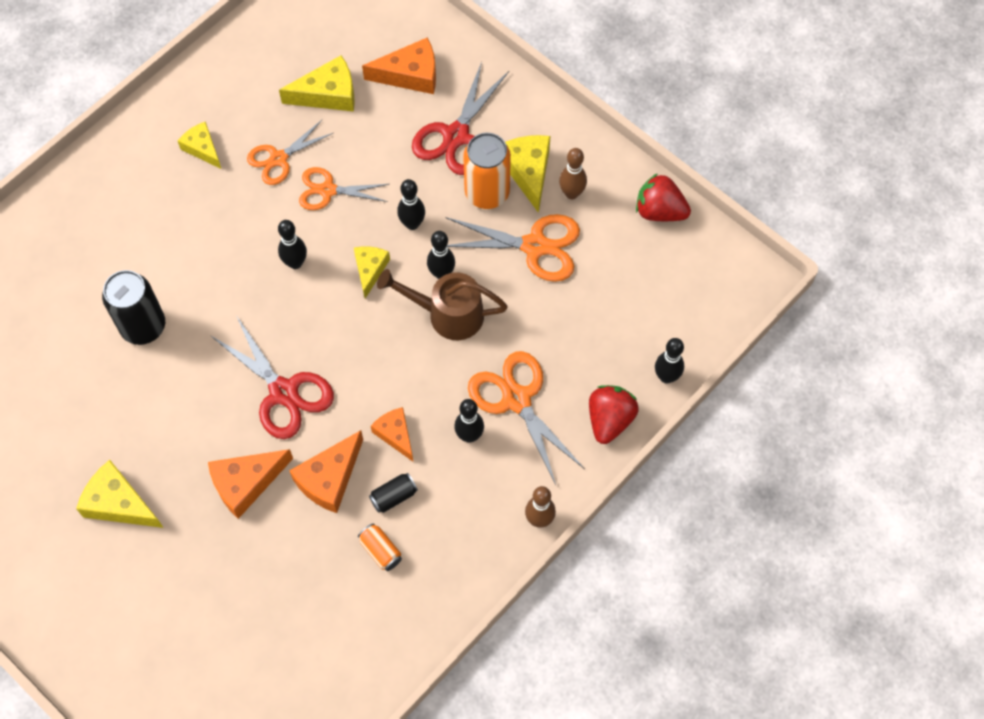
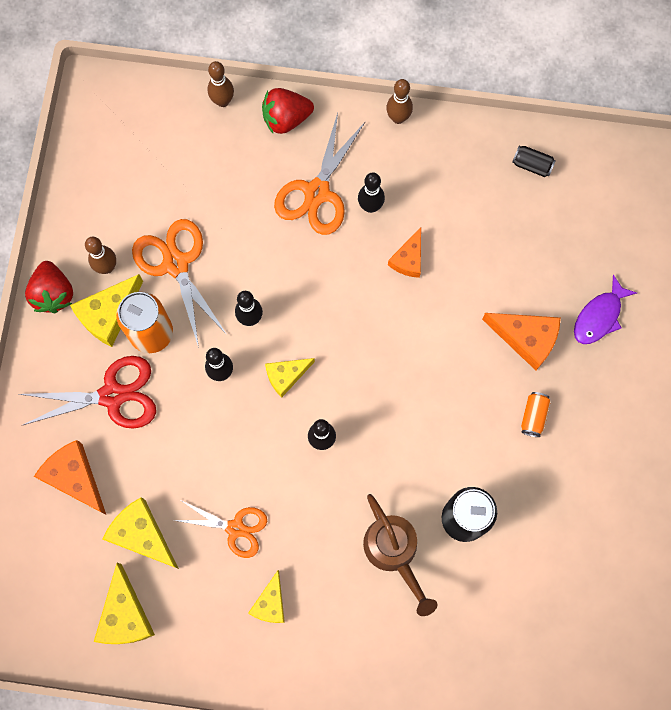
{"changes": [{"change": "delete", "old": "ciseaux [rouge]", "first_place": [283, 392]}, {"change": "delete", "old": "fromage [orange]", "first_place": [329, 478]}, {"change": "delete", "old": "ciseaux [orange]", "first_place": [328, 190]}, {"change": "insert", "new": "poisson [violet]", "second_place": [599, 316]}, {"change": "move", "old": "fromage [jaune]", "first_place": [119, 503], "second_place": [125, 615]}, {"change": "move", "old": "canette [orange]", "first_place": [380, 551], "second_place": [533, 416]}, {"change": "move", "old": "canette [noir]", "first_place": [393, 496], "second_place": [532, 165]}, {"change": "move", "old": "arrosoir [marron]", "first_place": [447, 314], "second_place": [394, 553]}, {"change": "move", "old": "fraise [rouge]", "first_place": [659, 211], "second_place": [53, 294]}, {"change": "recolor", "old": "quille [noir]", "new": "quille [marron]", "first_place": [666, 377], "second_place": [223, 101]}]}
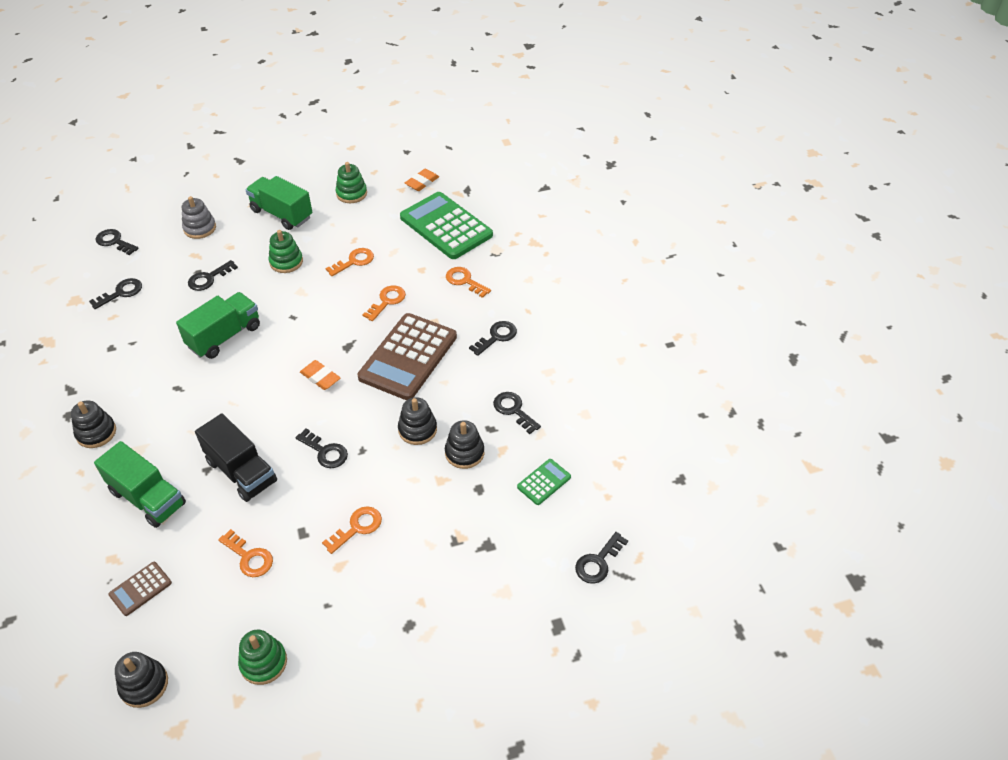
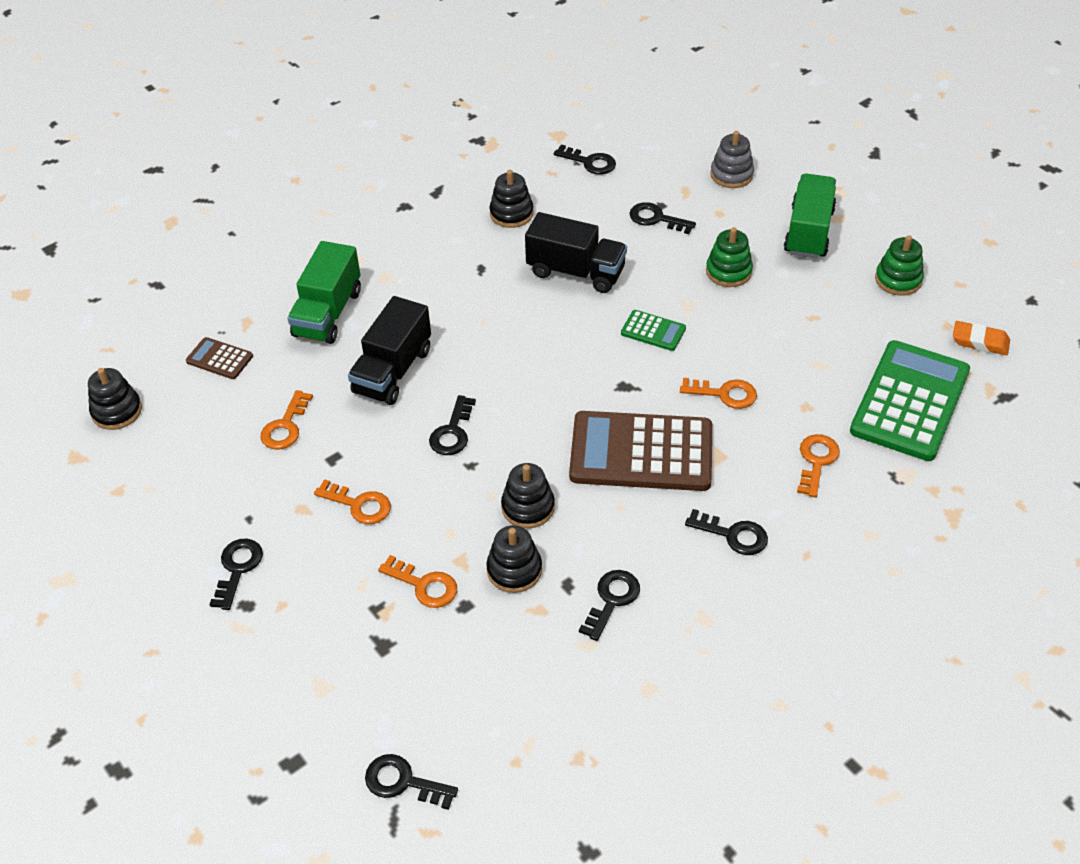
{"changes": [{"change": "delete", "old": "jouet à empiler [vert]", "first_place": [263, 662]}, {"change": "delete", "old": "gomme [orange]", "first_place": [320, 377]}, {"change": "move", "old": "jouet à empiler [noir]", "first_place": [96, 433], "second_place": [511, 213]}, {"change": "move", "old": "clé [noir]", "first_place": [114, 242], "second_place": [237, 569]}, {"change": "move", "old": "clé [orange]", "first_place": [354, 261], "second_place": [424, 585]}, {"change": "move", "old": "calculatrice [vert]", "first_place": [544, 482], "second_place": [653, 331]}, {"change": "recolor", "old": "camion [vert]", "new": "camion [noir]", "first_place": [224, 336], "second_place": [576, 272]}]}
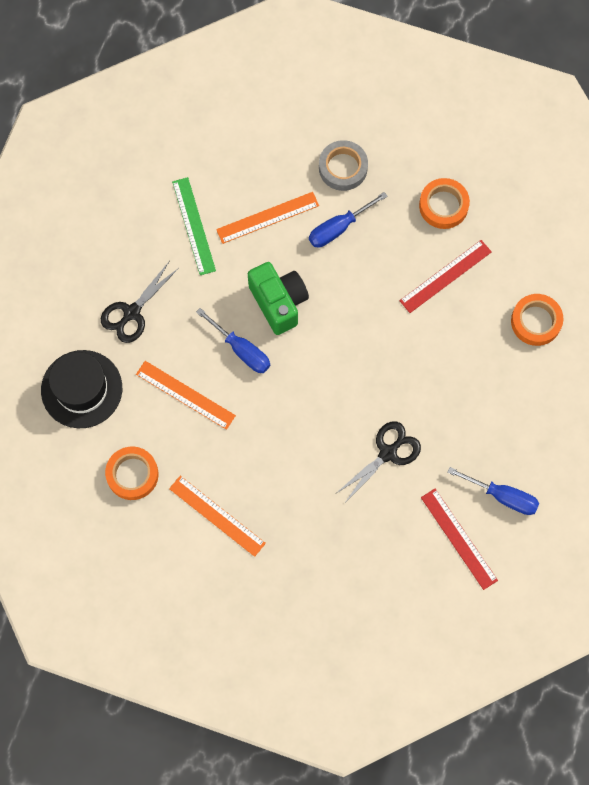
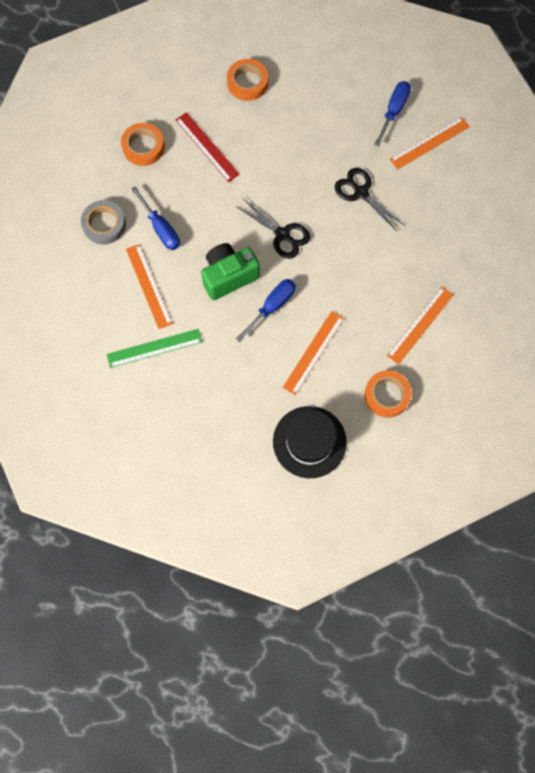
{"changes": [{"change": "move", "old": "ciseaux [noir]", "first_place": [131, 313], "second_place": [282, 235]}, {"change": "recolor", "old": "règle [rouge]", "new": "règle [orange]", "first_place": [459, 538], "second_place": [429, 143]}]}
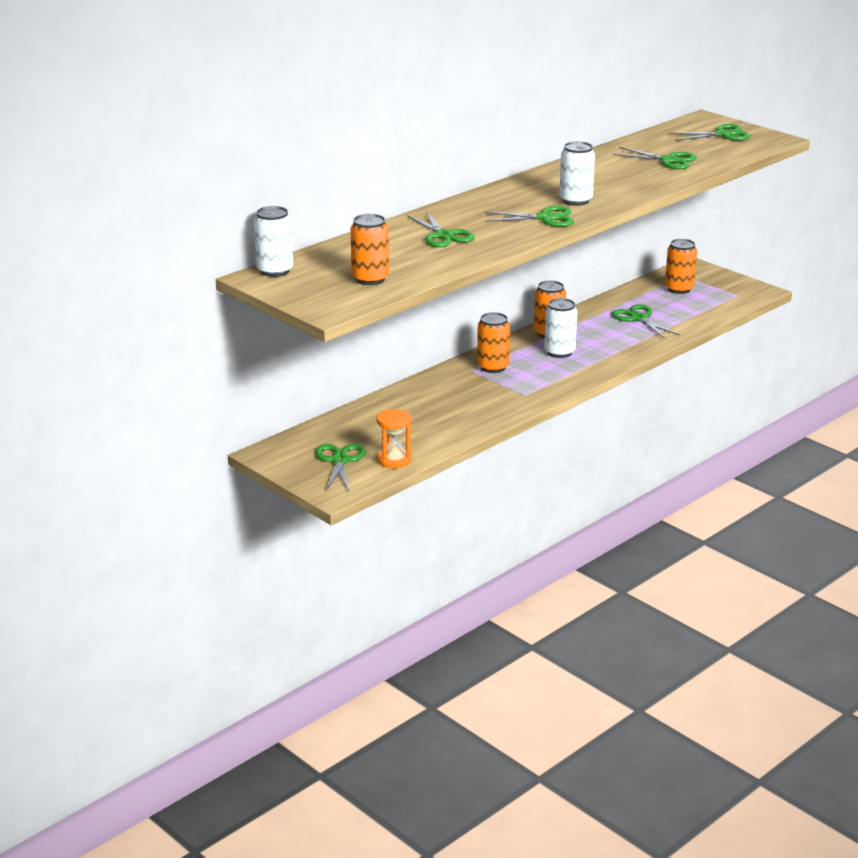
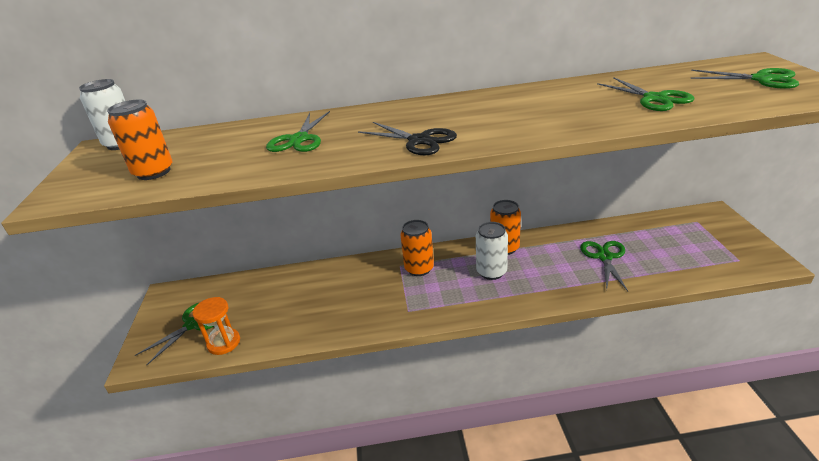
{"changes": [{"change": "delete", "old": "canette [blanc]", "first_place": [575, 200]}, {"change": "delete", "old": "canette [orange]", "first_place": [679, 289]}, {"change": "recolor", "old": "ciseaux [vert]", "new": "ciseaux [noir]", "first_place": [545, 218], "second_place": [419, 141]}]}
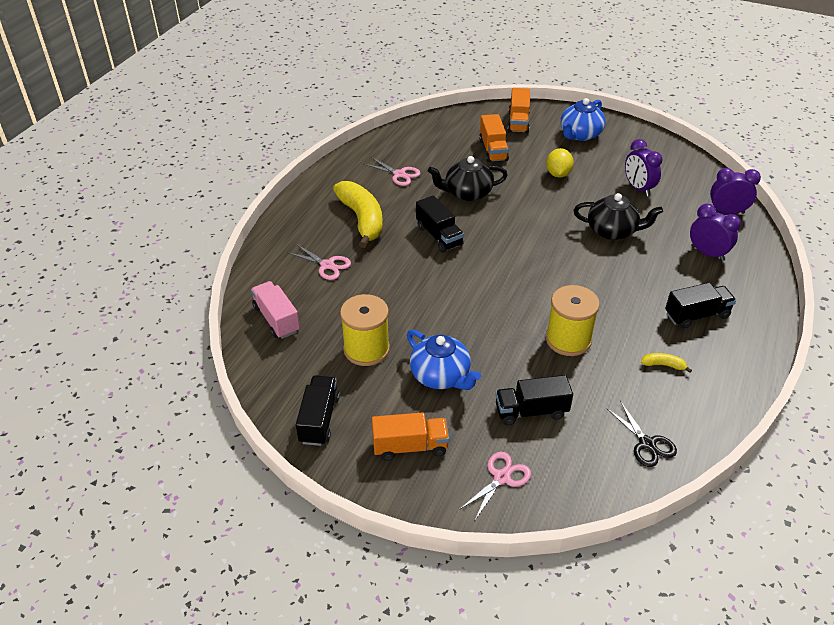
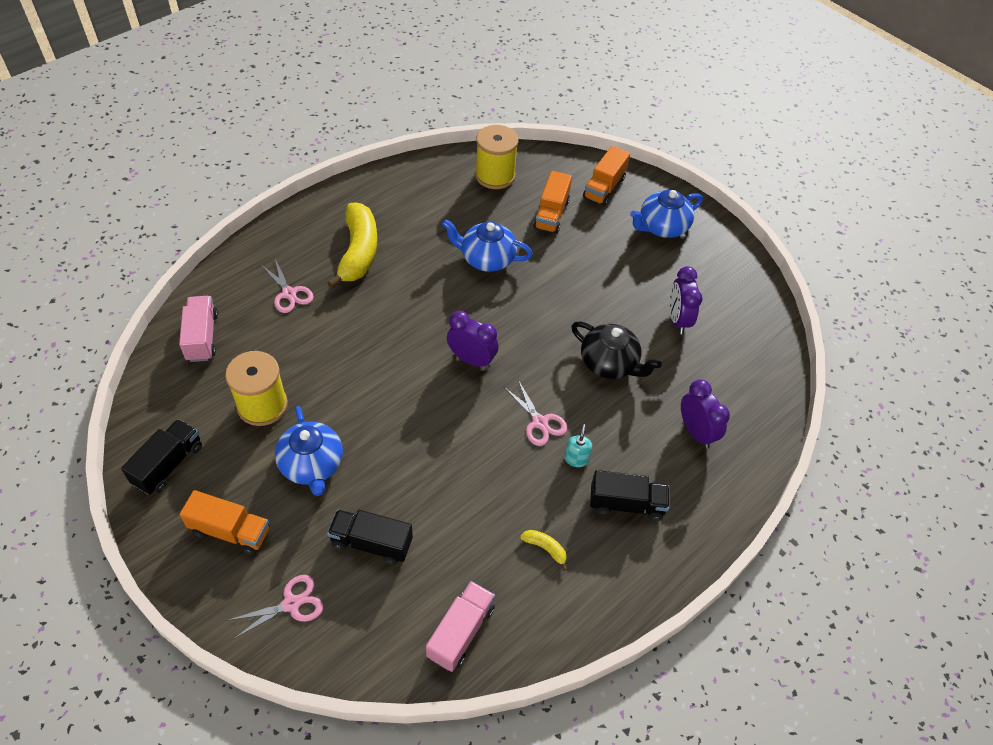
{"changes": [{"change": "delete", "old": "camion [noir]", "first_place": [439, 236]}, {"change": "delete", "old": "citron [jaune]", "first_place": [558, 174]}, {"change": "insert", "new": "distributeur de savon [turquoise]", "second_place": [576, 459]}, {"change": "move", "old": "ciseaux [rose]", "first_place": [399, 174], "second_place": [540, 422]}, {"change": "move", "old": "bobine [jaune]", "first_place": [568, 339], "second_place": [495, 175]}, {"change": "move", "old": "réveil [violet]", "first_place": [727, 212], "second_place": [471, 359]}, {"change": "replace", "old": "ciseaux [noir]", "new": "camion [rose]", "first_place": [647, 444], "second_place": [461, 632]}, {"change": "recolor", "old": "théière [noir]", "new": "théière [bleu]", "first_place": [467, 193], "second_place": [486, 258]}]}
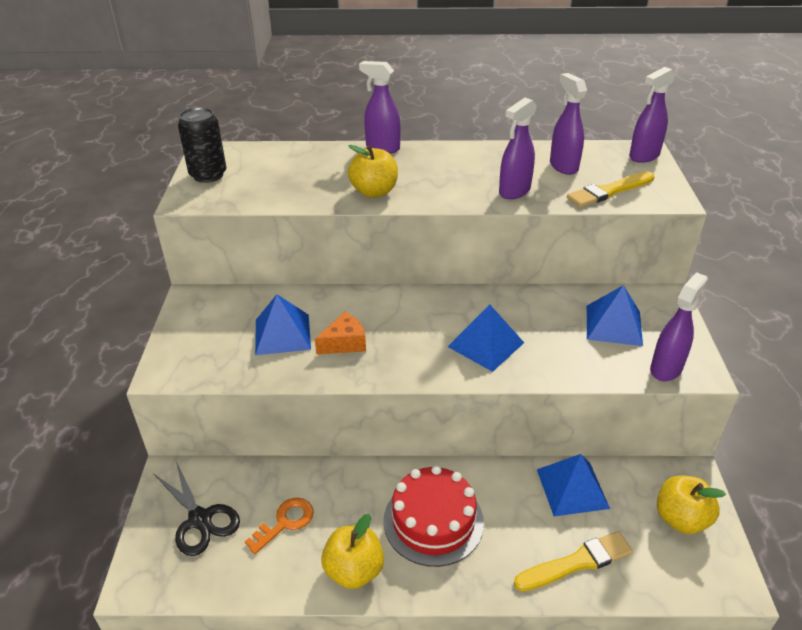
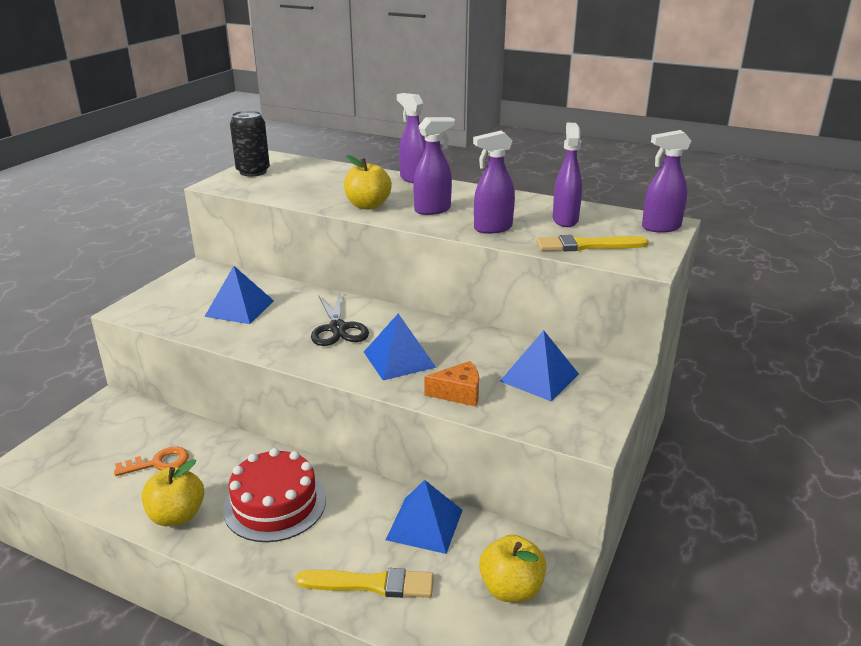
{"changes": [{"change": "move", "old": "ciseaux [noir]", "first_place": [200, 519], "second_place": [338, 328]}, {"change": "move", "old": "fromage [orange]", "first_place": [344, 343], "second_place": [459, 393]}, {"change": "move", "old": "vaporisateur [violet]", "first_place": [666, 368], "second_place": [433, 210]}]}
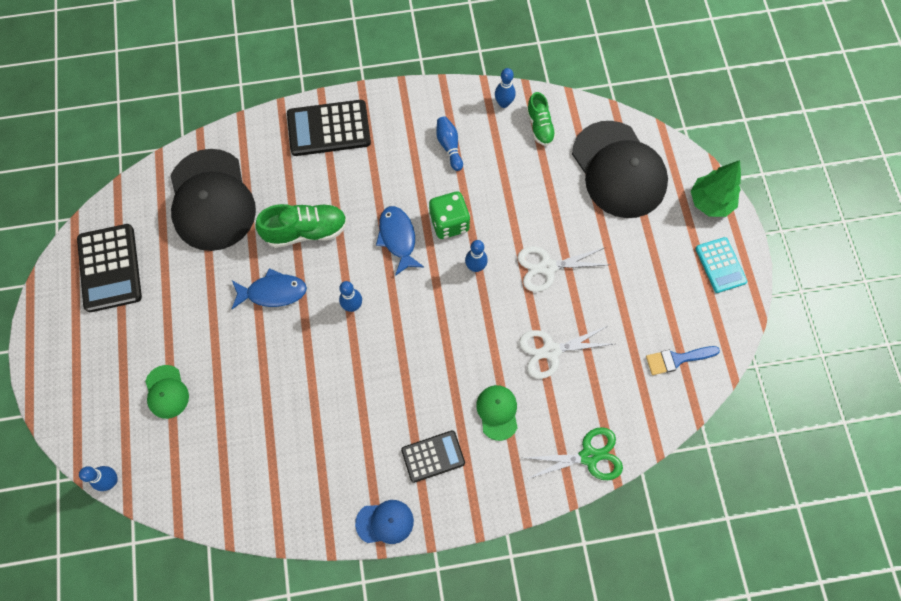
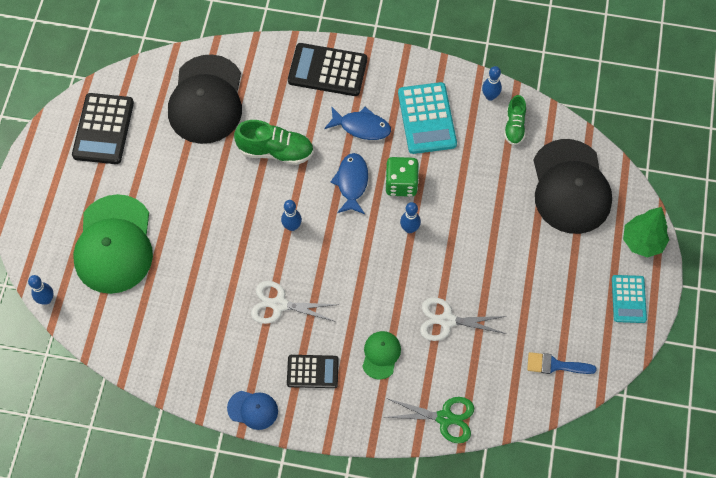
{"changes": [{"change": "move", "old": "poisson [bleu]", "first_place": [273, 292], "second_place": [361, 127]}, {"change": "move", "old": "ciseaux [blanc]", "first_place": [547, 267], "second_place": [279, 305]}, {"change": "replace", "old": "quille [bleu]", "new": "calculatrice [turquoise]", "first_place": [449, 146], "second_place": [427, 118]}, {"change": "resize", "old": "casquette [vert]", "first_place": [166, 392], "second_place": [114, 244], "factor": 2.2}]}
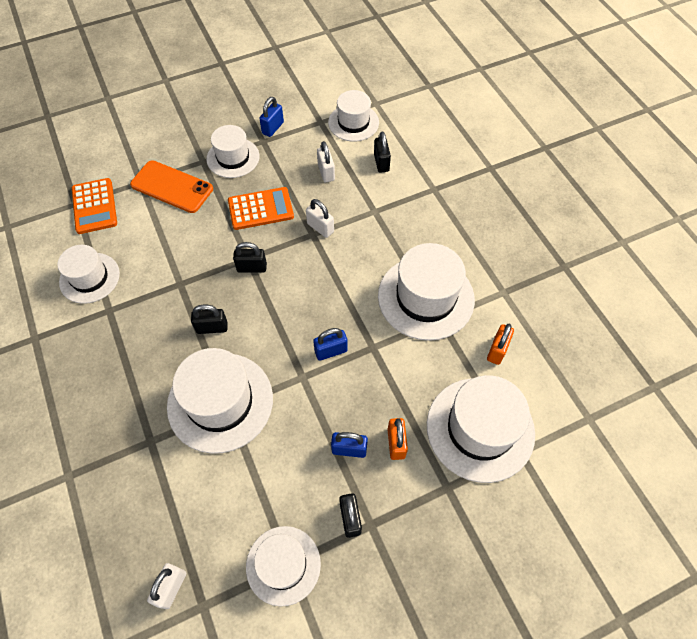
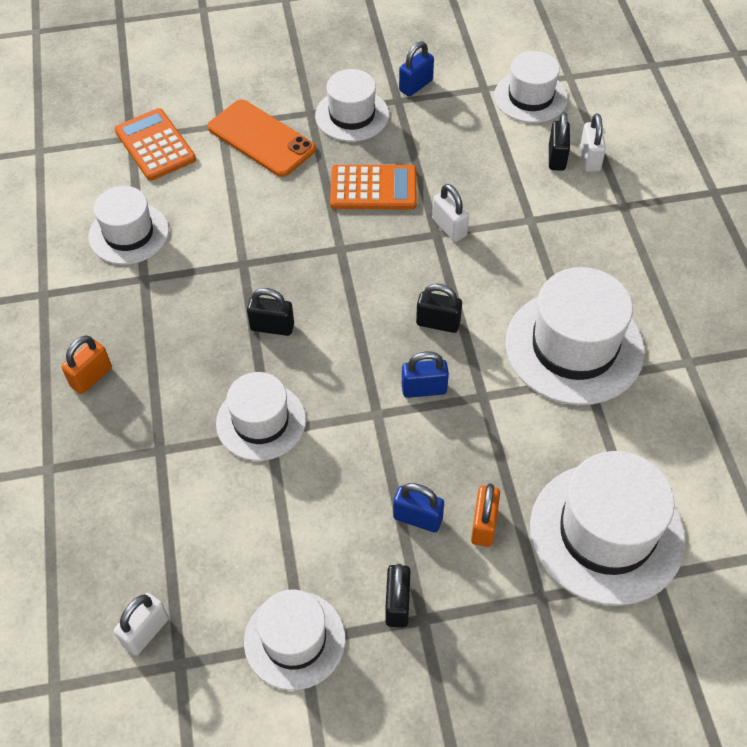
{"changes": [{"change": "move", "old": "cadenas [noir]", "first_place": [252, 268], "second_place": [438, 323]}, {"change": "move", "old": "cadenas [blanc]", "first_place": [326, 172], "second_place": [589, 159]}, {"change": "move", "old": "cadenas [orange]", "first_place": [497, 350], "second_place": [91, 377]}, {"change": "rotate", "old": "calculatrice [orange]", "first_place": [94, 206], "second_place": [155, 145], "degrees": 150}, {"change": "resize", "old": "chapeau [blanc]", "first_place": [220, 402], "second_place": [261, 421], "factor": 0.63}]}
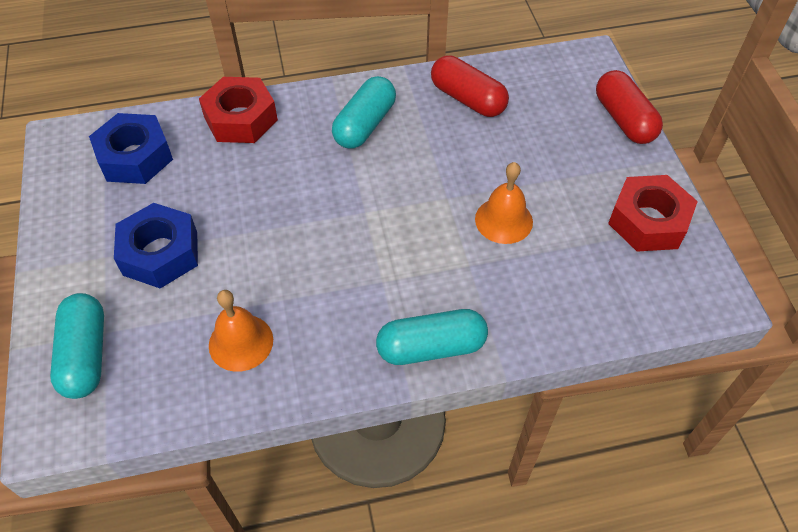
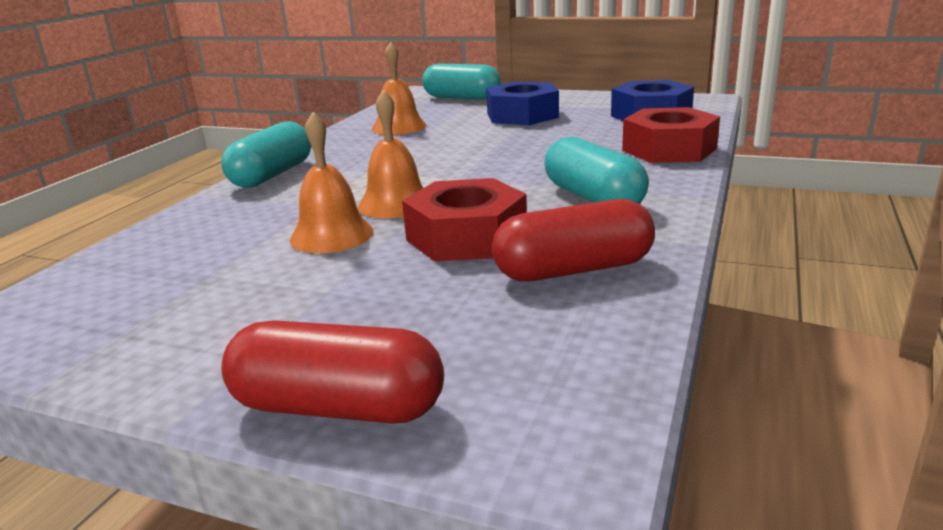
{"changes": [{"change": "insert", "new": "cloche [orange]", "second_place": [395, 204]}, {"change": "move", "old": "écrou [rouge]", "first_place": [648, 221], "second_place": [466, 237]}]}
